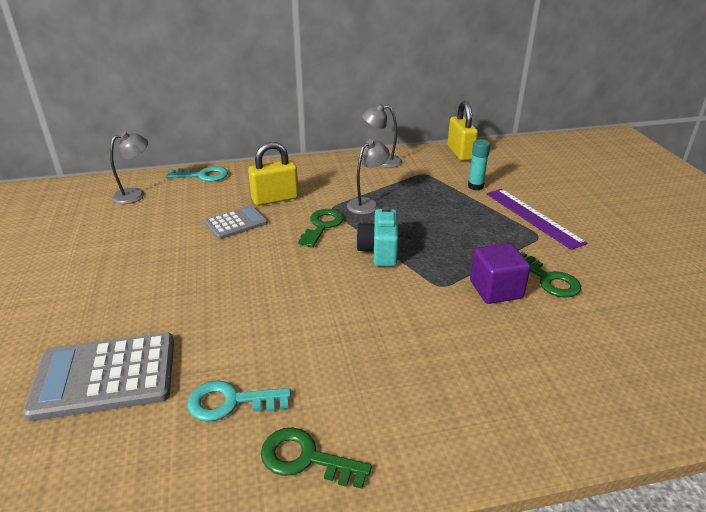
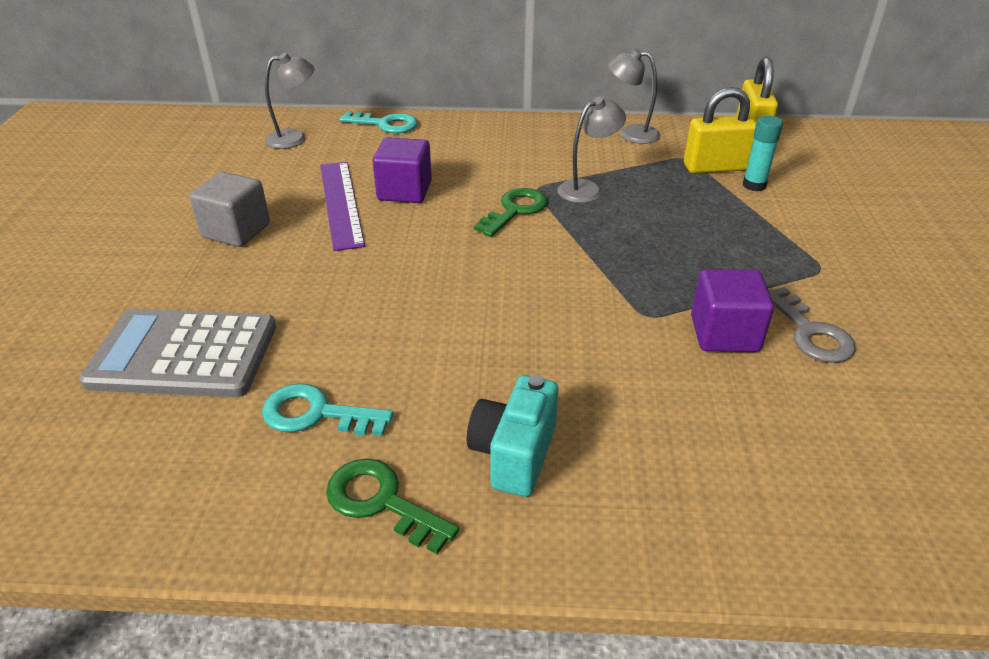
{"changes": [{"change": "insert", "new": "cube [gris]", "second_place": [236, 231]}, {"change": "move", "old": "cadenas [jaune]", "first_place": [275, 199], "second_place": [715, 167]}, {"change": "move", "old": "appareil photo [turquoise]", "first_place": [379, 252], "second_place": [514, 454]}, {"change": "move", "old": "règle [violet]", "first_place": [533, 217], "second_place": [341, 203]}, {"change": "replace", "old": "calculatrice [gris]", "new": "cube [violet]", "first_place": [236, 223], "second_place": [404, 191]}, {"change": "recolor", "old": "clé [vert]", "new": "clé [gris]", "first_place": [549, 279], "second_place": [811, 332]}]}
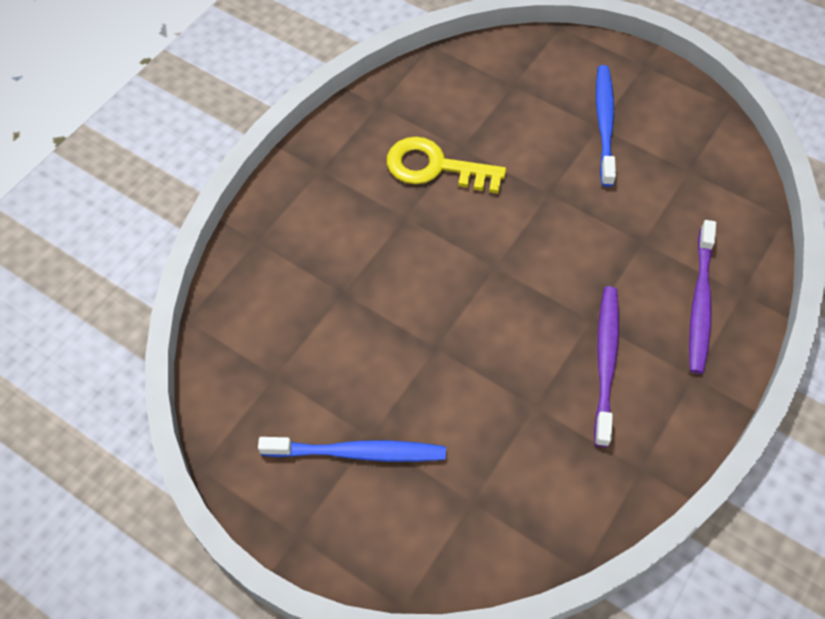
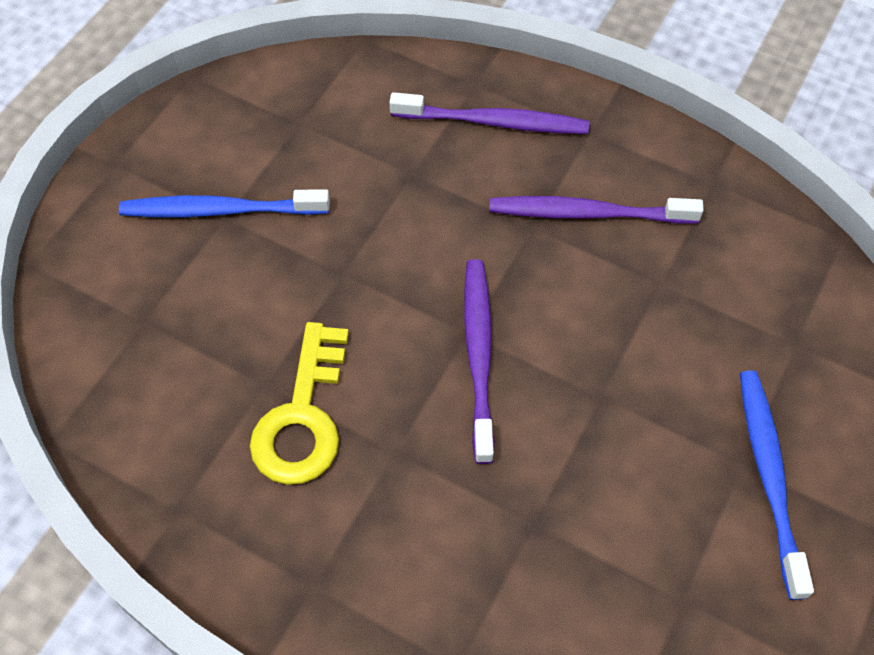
{"changes": [{"change": "insert", "new": "brosse à dents [violet]", "second_place": [479, 354]}]}
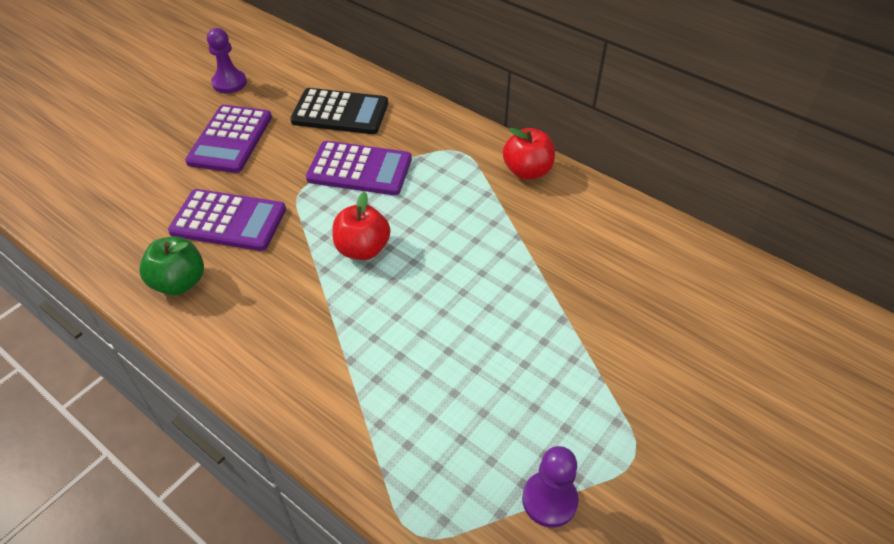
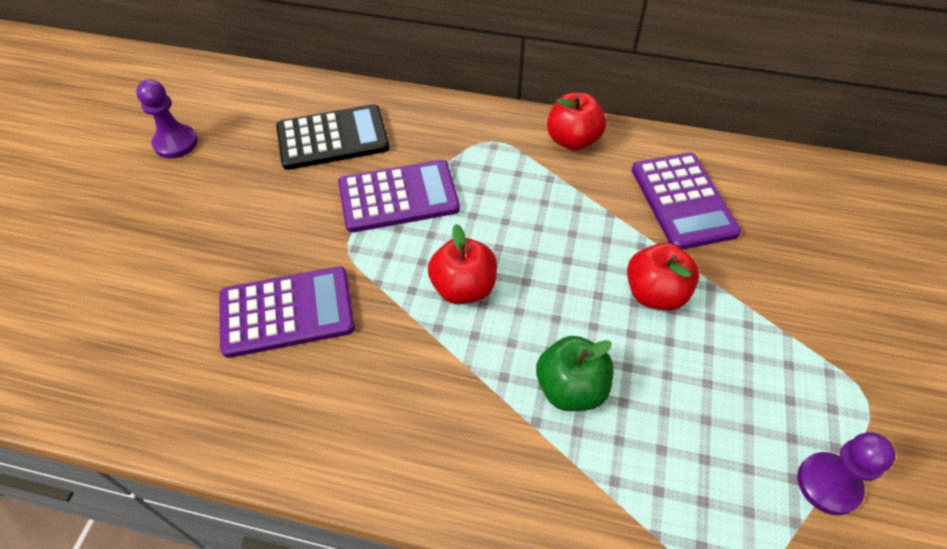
{"changes": [{"change": "insert", "new": "pomme [rouge]", "second_place": [655, 294]}, {"change": "move", "old": "pomme [vert]", "first_place": [179, 282], "second_place": [571, 388]}, {"change": "move", "old": "calculatrice [violet]", "first_place": [230, 139], "second_place": [683, 201]}]}
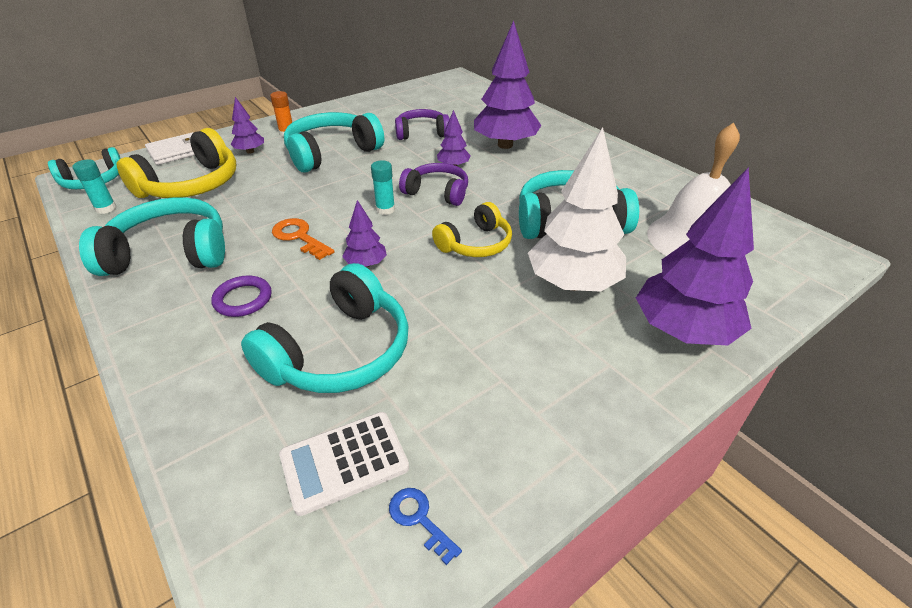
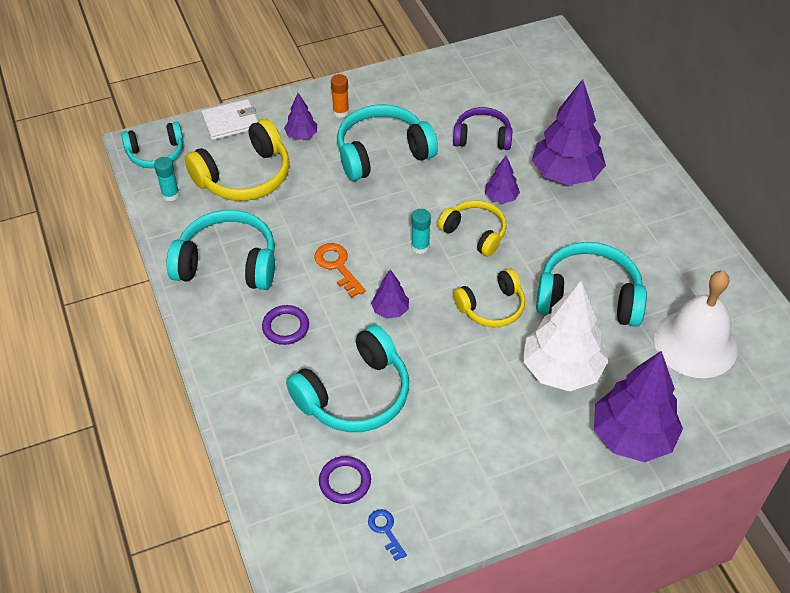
{"changes": [{"change": "replace", "old": "calculatrice [blanc]", "new": "anneau [violet]", "first_place": [344, 462], "second_place": [345, 482]}, {"change": "recolor", "old": "casque audio [violet]", "new": "casque audio [jaune]", "first_place": [437, 192], "second_place": [475, 233]}]}
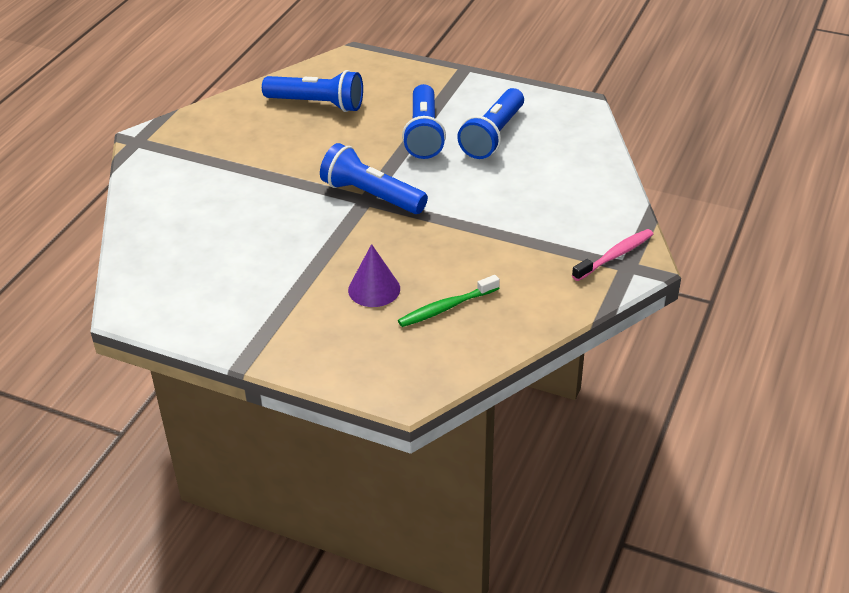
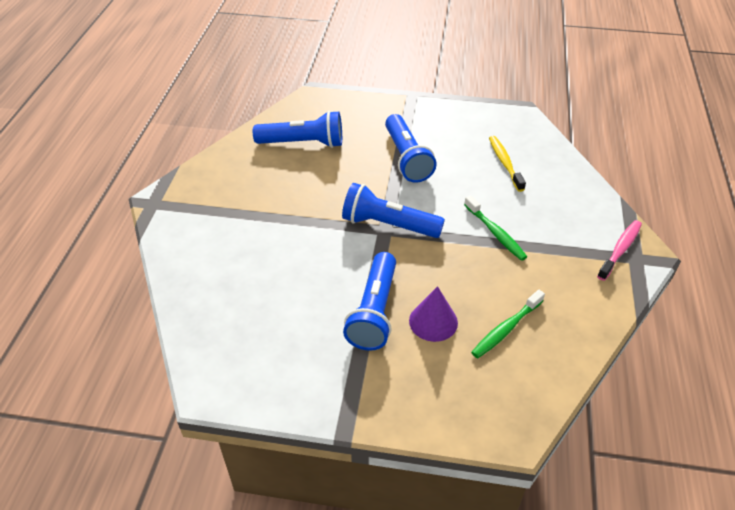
{"changes": [{"change": "insert", "new": "brosse à dents [vert]", "second_place": [495, 233]}, {"change": "insert", "new": "brosse à dents [jaune]", "second_place": [505, 163]}, {"change": "move", "old": "lampe de poche [bleu]", "first_place": [493, 136], "second_place": [374, 311]}]}
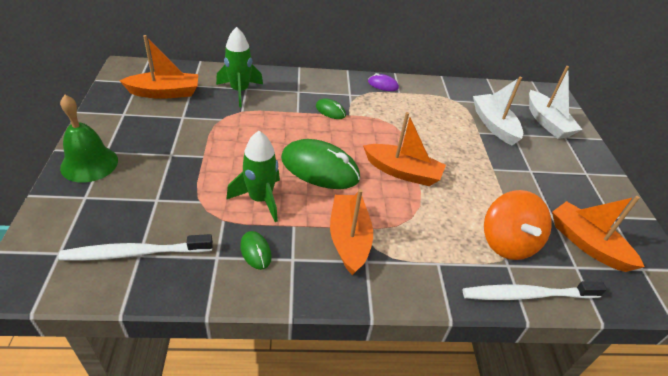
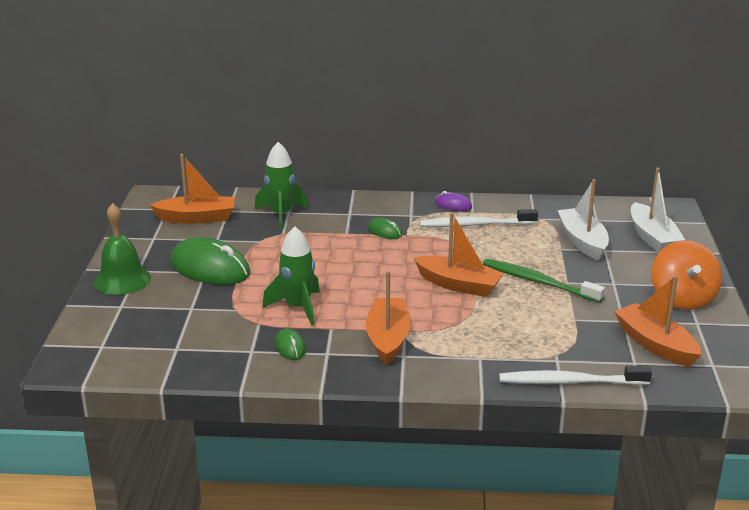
{"changes": [{"change": "insert", "new": "brosse à dents [vert]", "second_place": [538, 282]}, {"change": "move", "old": "brosse à dents [blanc]", "first_place": [135, 253], "second_place": [475, 225]}, {"change": "move", "old": "souris [vert]", "first_place": [320, 168], "second_place": [210, 268]}, {"change": "move", "old": "toupie [orange]", "first_place": [507, 242], "second_place": [682, 298]}]}
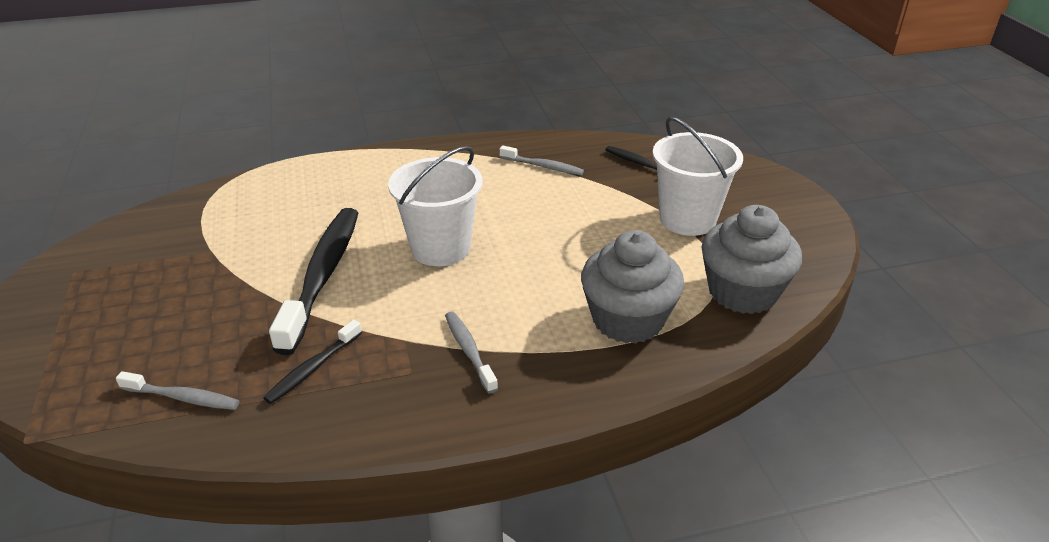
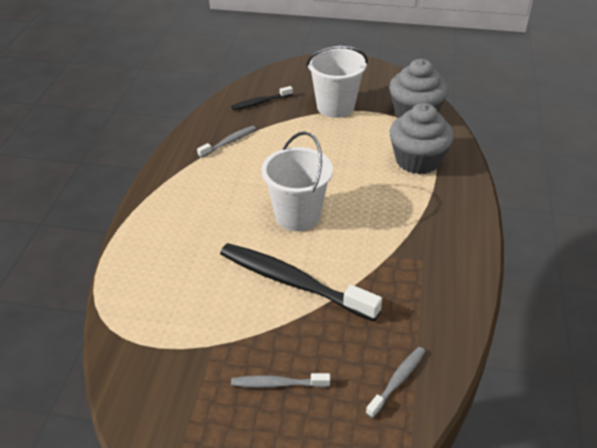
{"changes": [{"change": "delete", "old": "brosse à dents [noir]", "first_place": [312, 368]}, {"change": "move", "old": "brosse à dents [gris]", "first_place": [469, 350], "second_place": [277, 384]}]}
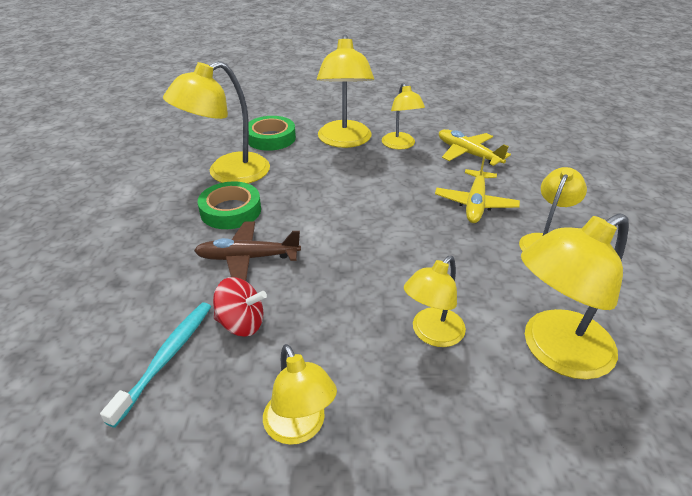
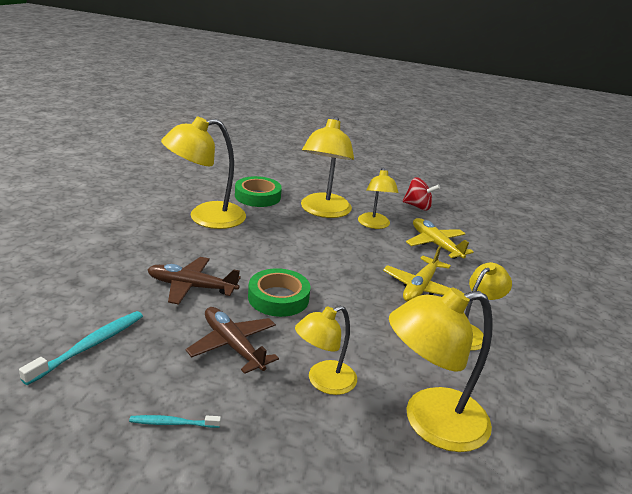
{"changes": [{"change": "insert", "new": "avion [marron]", "second_place": [233, 346]}, {"change": "move", "old": "ruban adhésif [vert]", "first_place": [231, 210], "second_place": [278, 298]}, {"change": "move", "old": "toupie [rouge]", "first_place": [241, 323], "second_place": [418, 206]}, {"change": "replace", "old": "lampe [jaune]", "new": "brosse à dents [turquoise]", "first_place": [299, 428], "second_place": [173, 423]}]}
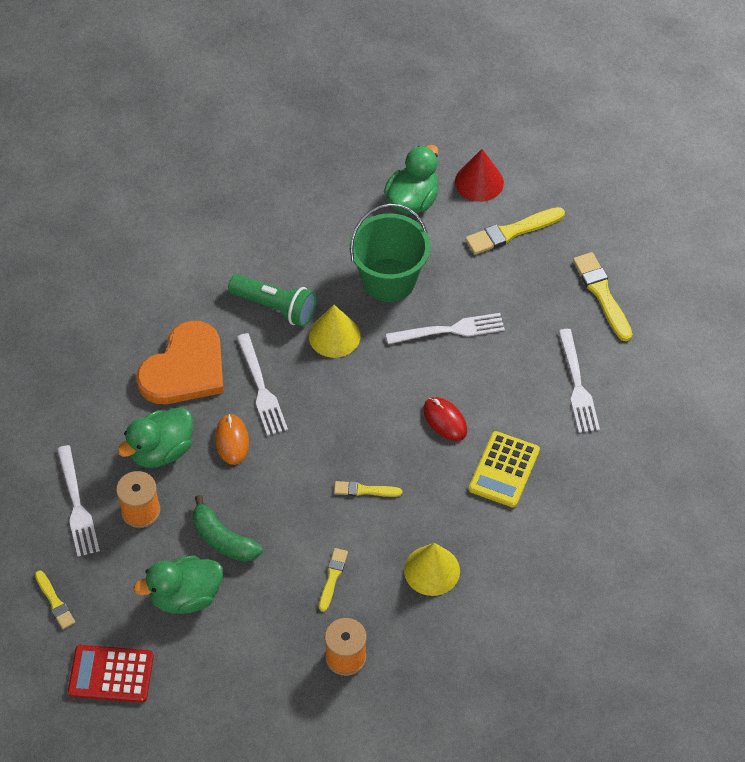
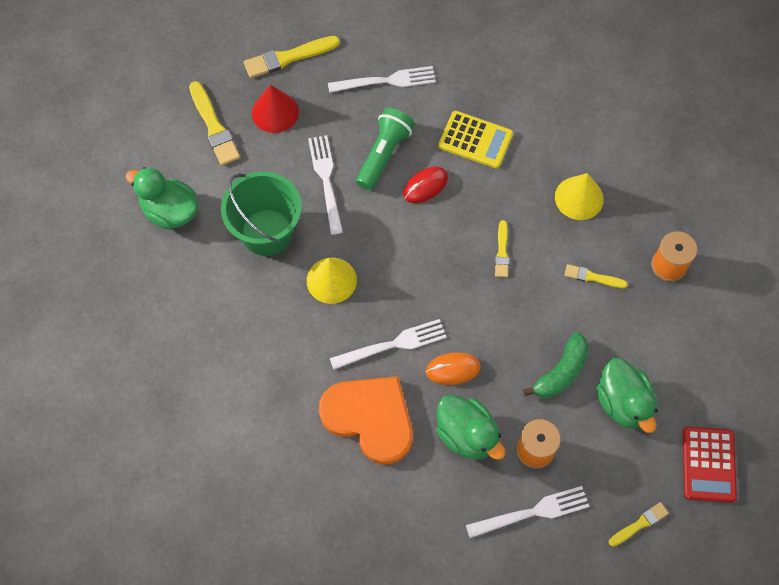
{"changes": [{"change": "move", "old": "lampe de poche [vert]", "first_place": [275, 307], "second_place": [384, 154]}, {"change": "move", "old": "cône [rouge]", "first_place": [479, 182], "second_place": [275, 112]}]}
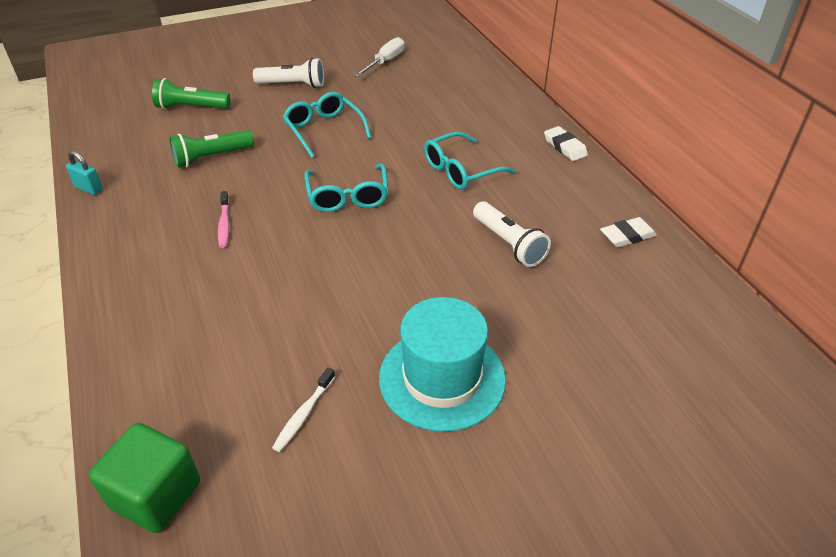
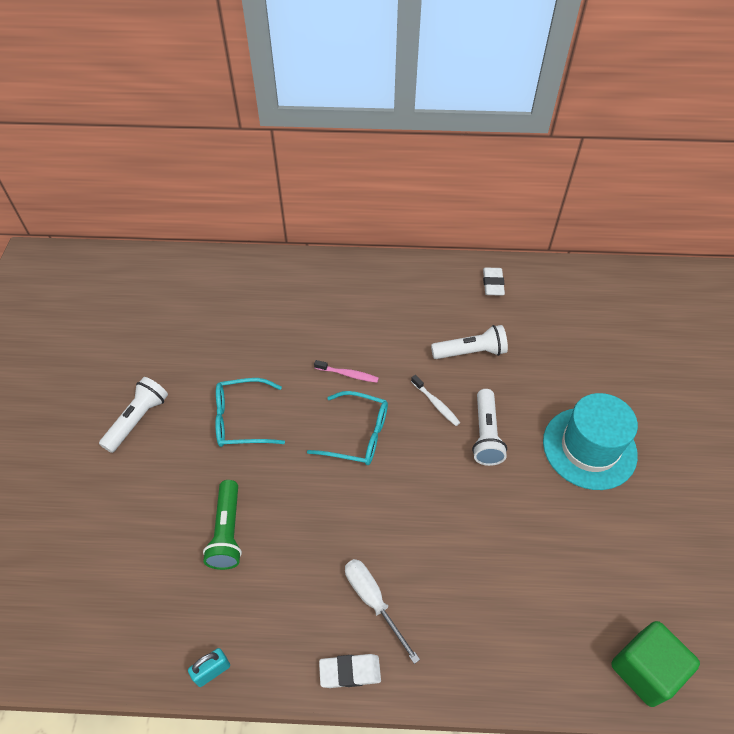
{"changes": [{"change": "delete", "old": "lampe de poche [vert]", "first_place": [191, 107]}, {"change": "delete", "old": "lunettes [turquoise]", "first_place": [461, 170]}, {"change": "insert", "new": "lampe de poche [blanc]", "second_place": [485, 434]}, {"change": "move", "old": "brosse à dents [rose]", "first_place": [224, 224], "second_place": [348, 374]}, {"change": "move", "old": "brosse à dents [blanc]", "first_place": [303, 414], "second_place": [436, 404]}, {"change": "move", "old": "tournevis [blanc]", "first_place": [385, 62], "second_place": [373, 601]}, {"change": "move", "old": "gomme [blanc]", "first_place": [565, 147], "second_place": [350, 672]}]}
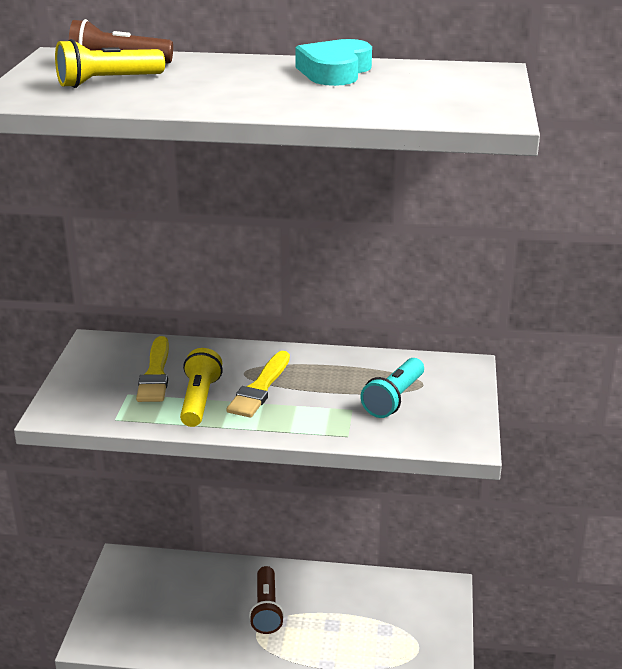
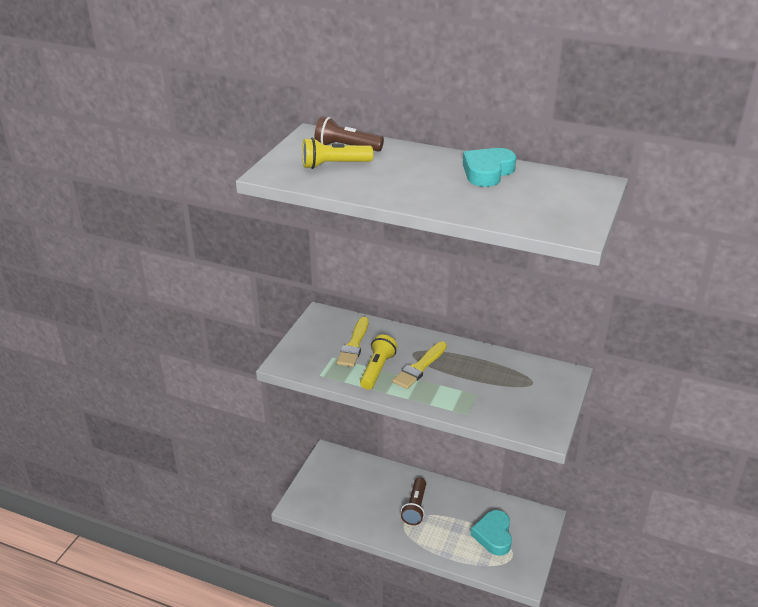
{"changes": [{"change": "delete", "old": "lampe de poche [turquoise]", "first_place": [394, 399]}, {"change": "insert", "new": "cœur [turquoise]", "second_place": [493, 535]}]}
